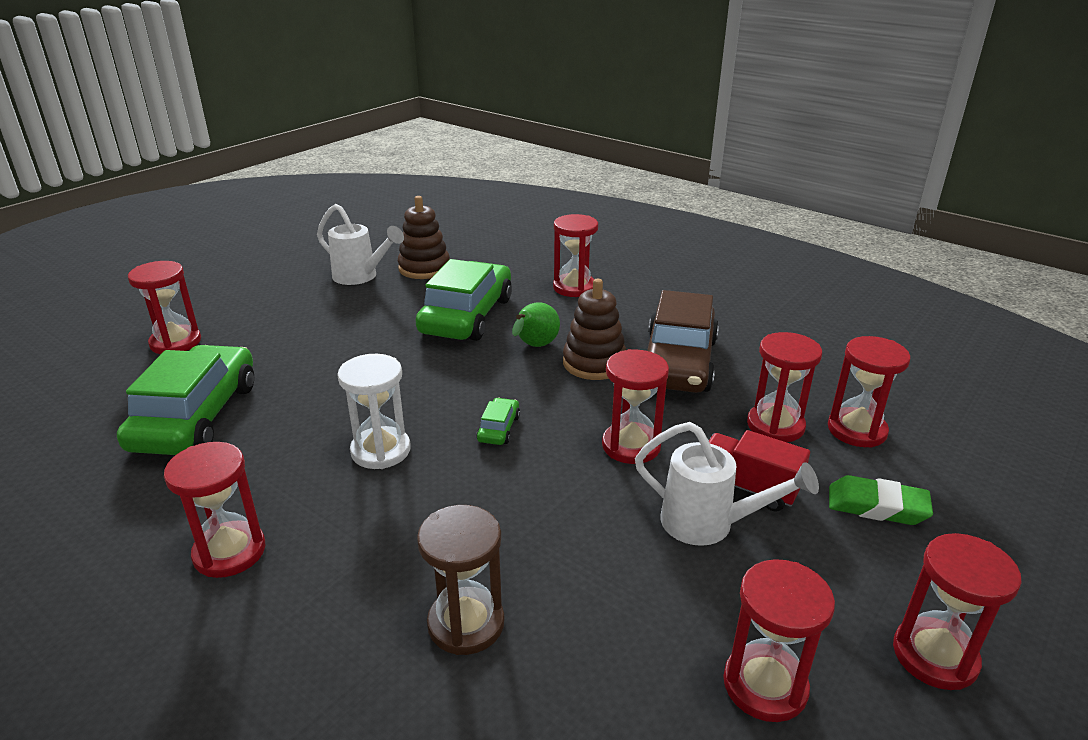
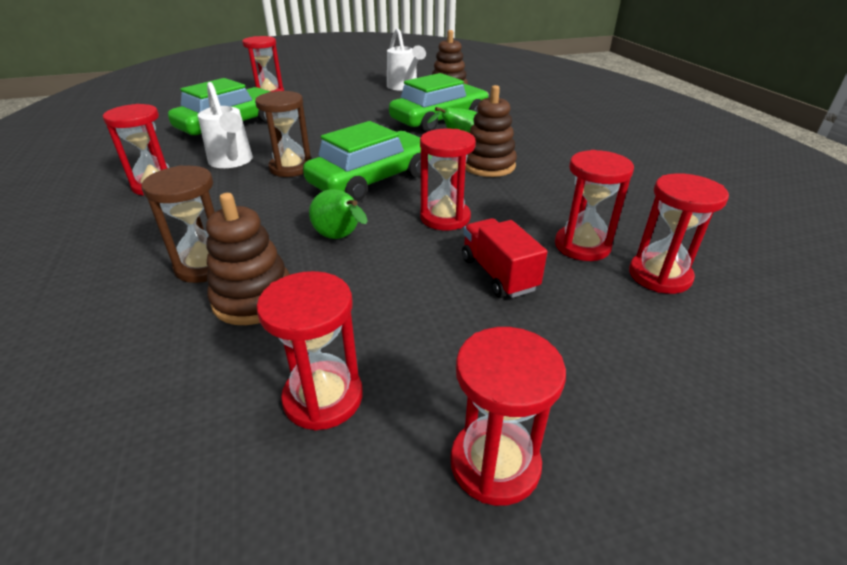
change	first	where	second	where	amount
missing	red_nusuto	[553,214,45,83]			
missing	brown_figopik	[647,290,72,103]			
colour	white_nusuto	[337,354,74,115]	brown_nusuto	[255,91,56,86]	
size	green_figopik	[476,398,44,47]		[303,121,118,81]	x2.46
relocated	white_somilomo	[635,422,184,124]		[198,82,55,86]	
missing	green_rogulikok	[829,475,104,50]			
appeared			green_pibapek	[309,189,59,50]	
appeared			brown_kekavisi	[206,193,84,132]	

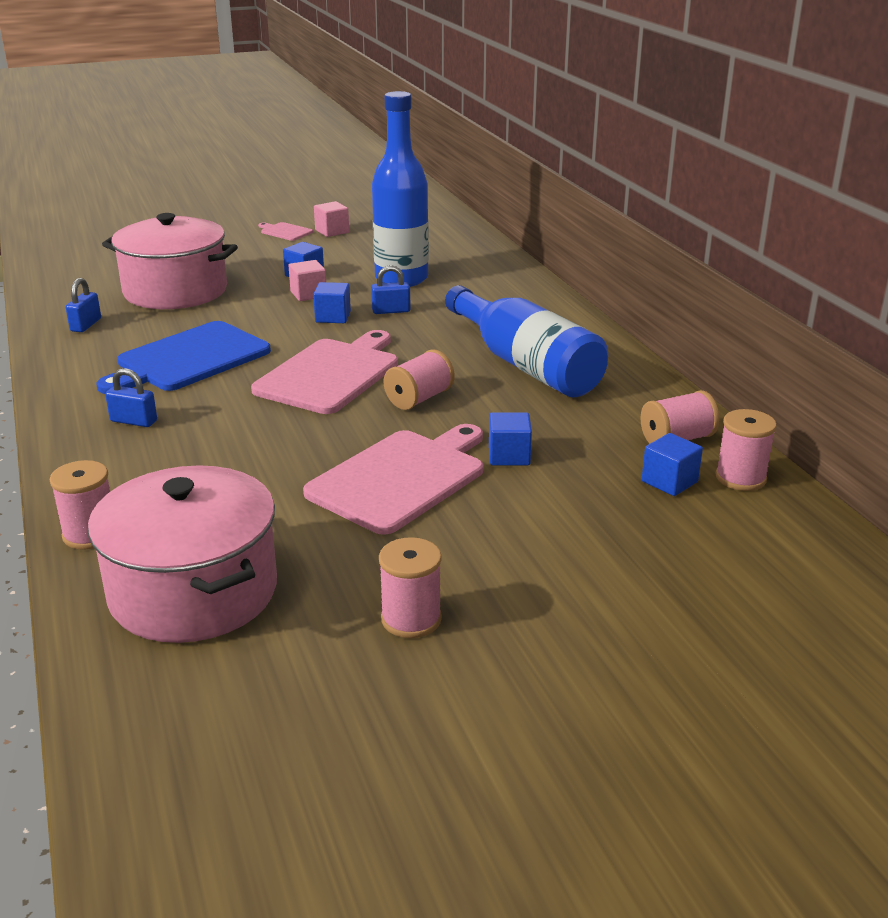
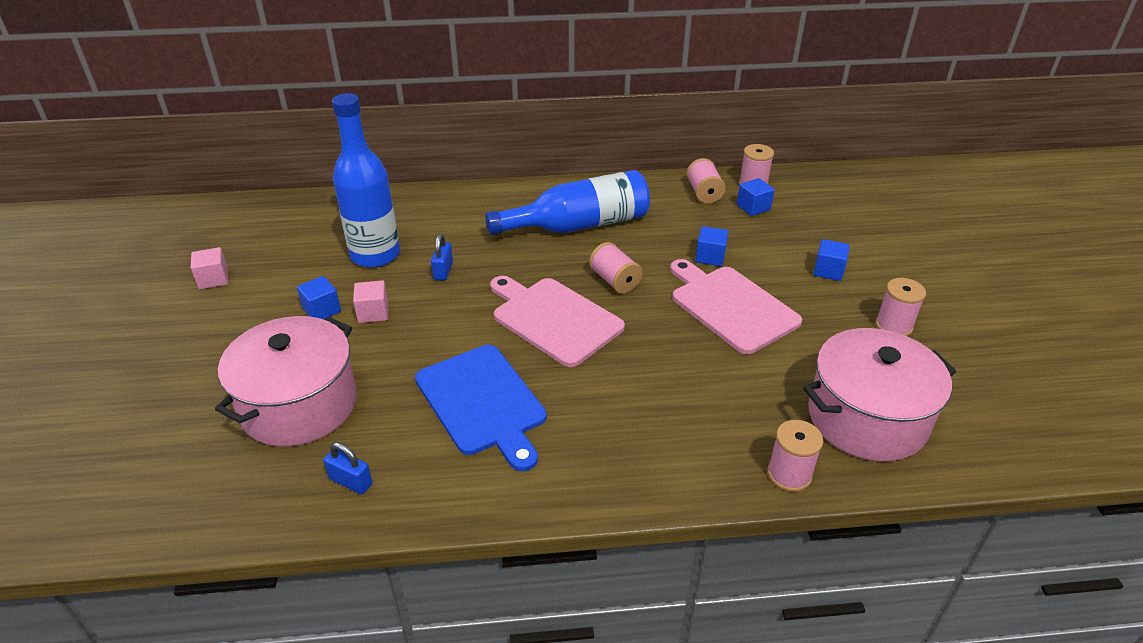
change	first	where	second	where	amount
missing	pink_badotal	[258,222,55,19]			
relocated	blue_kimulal	[313,282,38,41]		[813,239,37,42]	
missing	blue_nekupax	[105,368,52,59]			

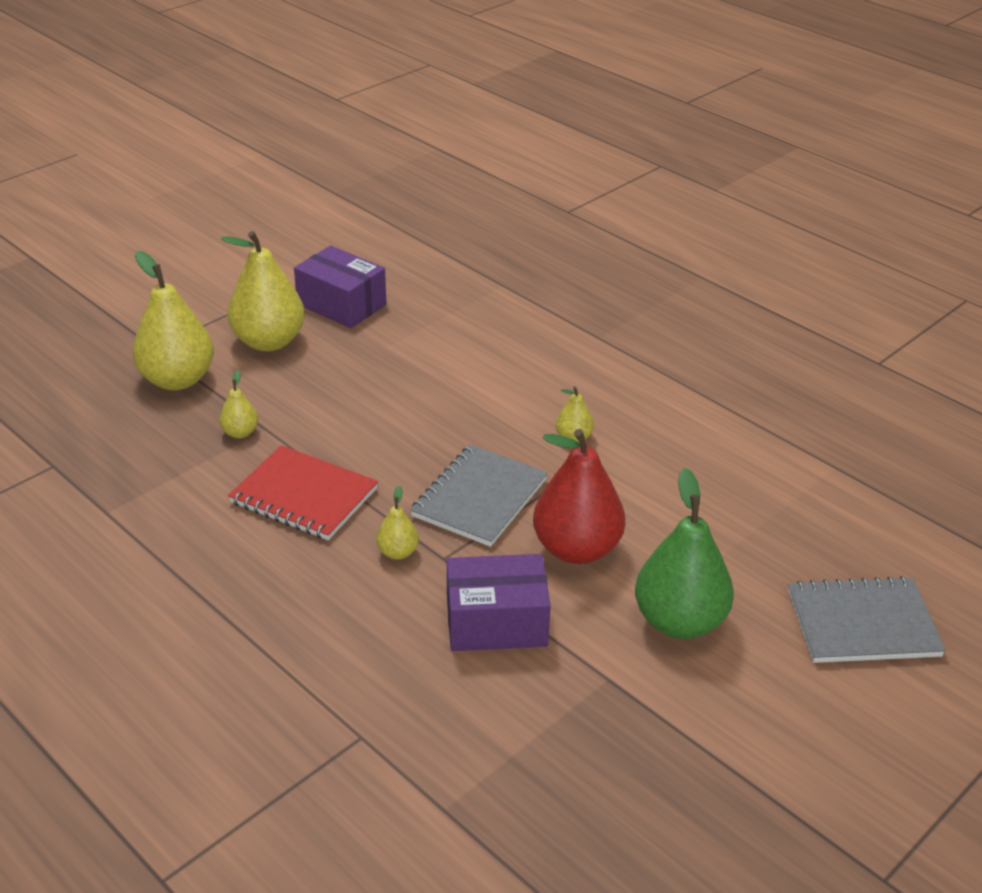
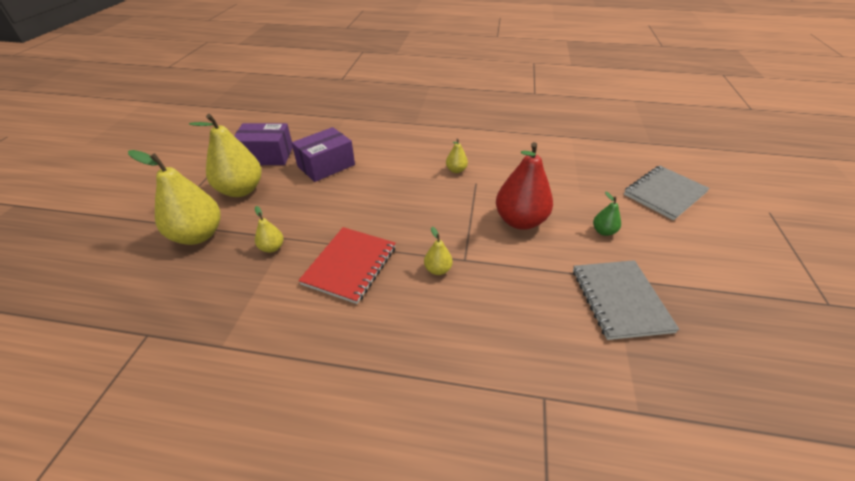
change	first	where	second	where	amount
relocated	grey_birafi	[410,444,138,103]		[573,260,107,80]	
spun	red_birafi	[228,445,150,95]		[298,227,98,77]	60 degrees counterclockwise
size	green_pibapek	[635,468,99,171]		[593,192,28,44]	x0.46
relocated	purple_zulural	[447,554,104,97]		[292,127,63,55]	

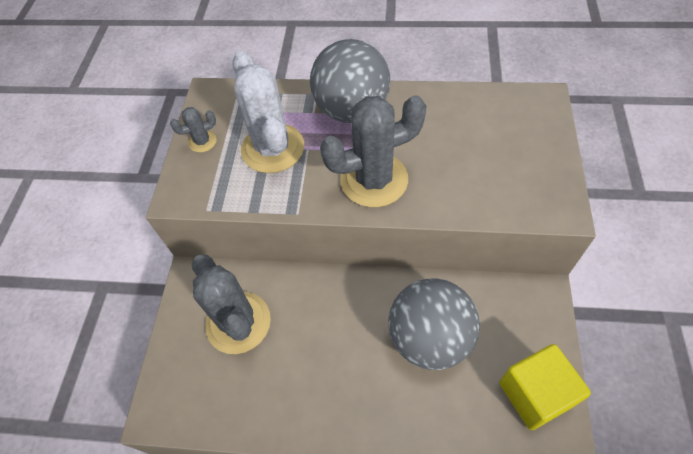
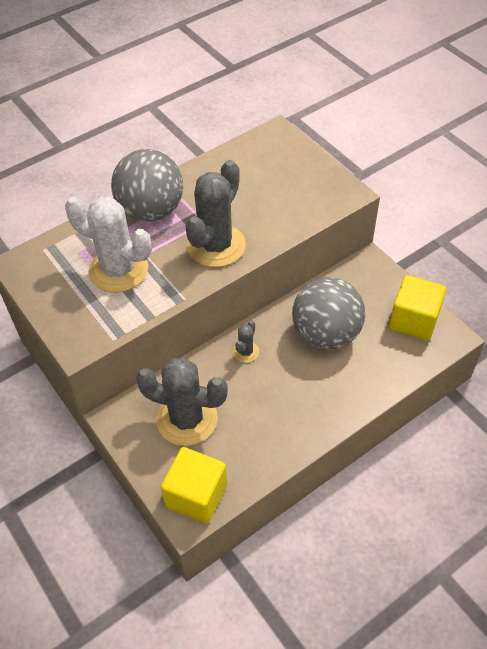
change	first	where	second	where	amount
relocated	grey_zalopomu	[170,107,47,46]		[233,321,26,42]	
appeared			yellow_kimulal	[161,447,66,77]	

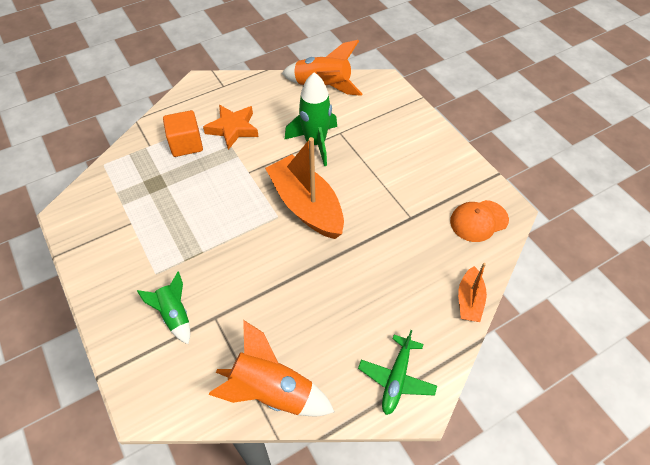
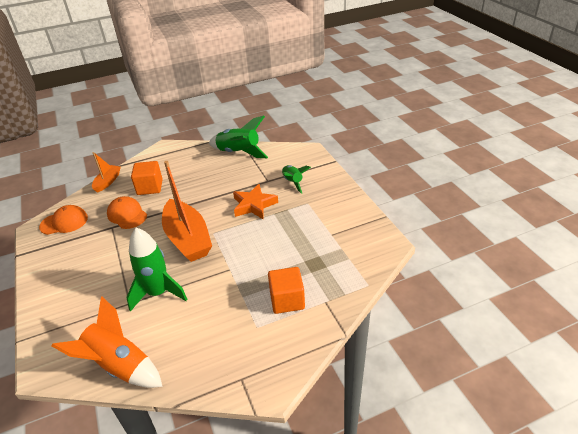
change	first	where	second	where	amount
relocated	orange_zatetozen	[203,105,56,45]		[233,184,45,35]	
colour	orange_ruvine	[208,320,126,96]	green_ruvine	[209,115,59,43]	
missing	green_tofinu	[358,330,79,85]			
appeared			orange_kimulal	[131,161,32,34]	
appeared			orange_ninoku	[107,196,40,33]	

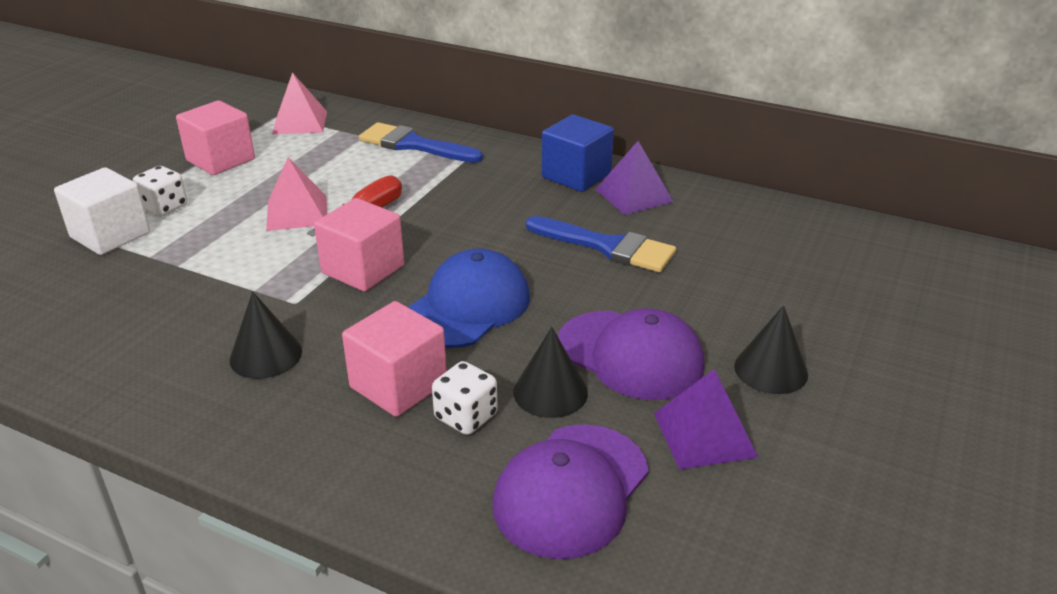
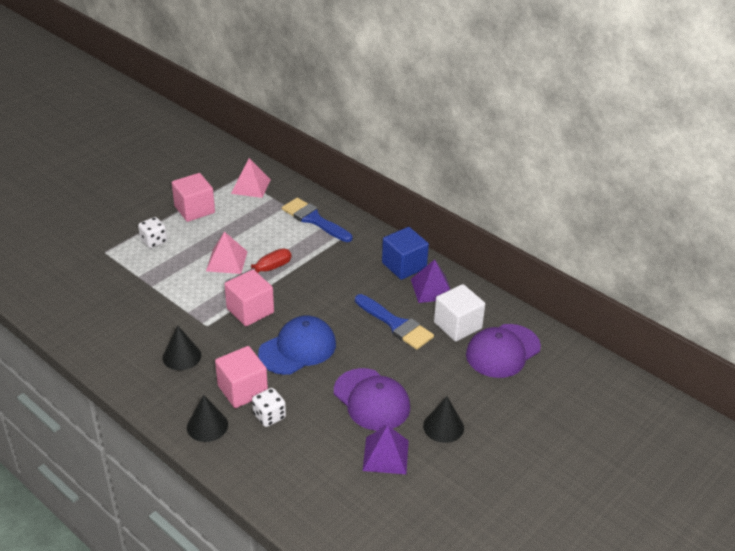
change	first	where	second	where	amount
relocated	white_kimulal	[54,167,96,88]		[434,284,51,57]	
relocated	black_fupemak	[513,327,75,91]		[187,395,41,47]	
relocated	purple_ninoku	[492,424,157,135]		[466,324,75,54]	

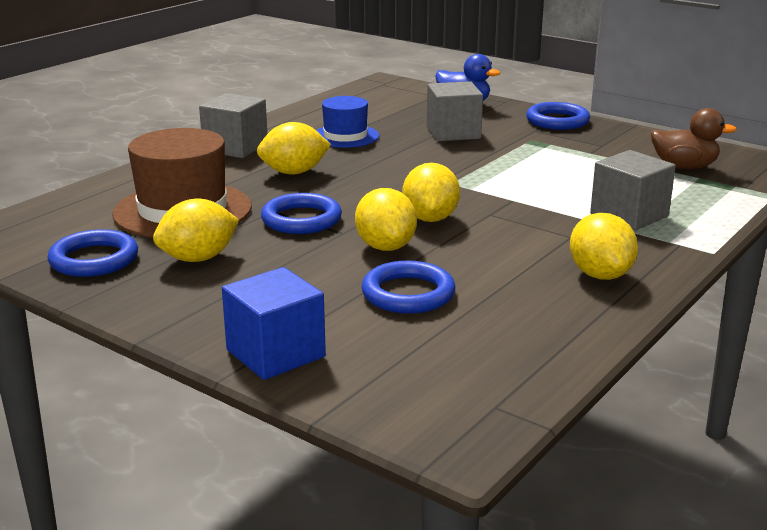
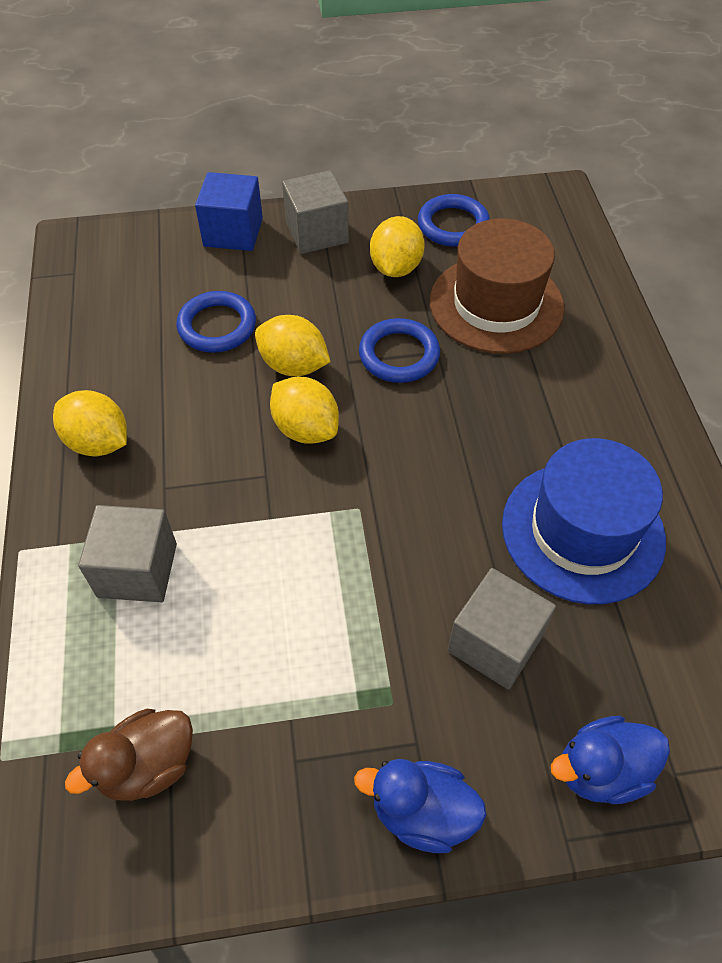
change	first	where	second	where	amount
relocated	grey_kimulal	[199,93,68,65]		[282,170,67,84]	
size	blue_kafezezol	[316,96,63,52]		[502,438,164,166]	x1.70
exchanged	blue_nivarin	[526,102,64,28]	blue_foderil	[354,759,133,94]	
missing	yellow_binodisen	[257,122,74,53]			

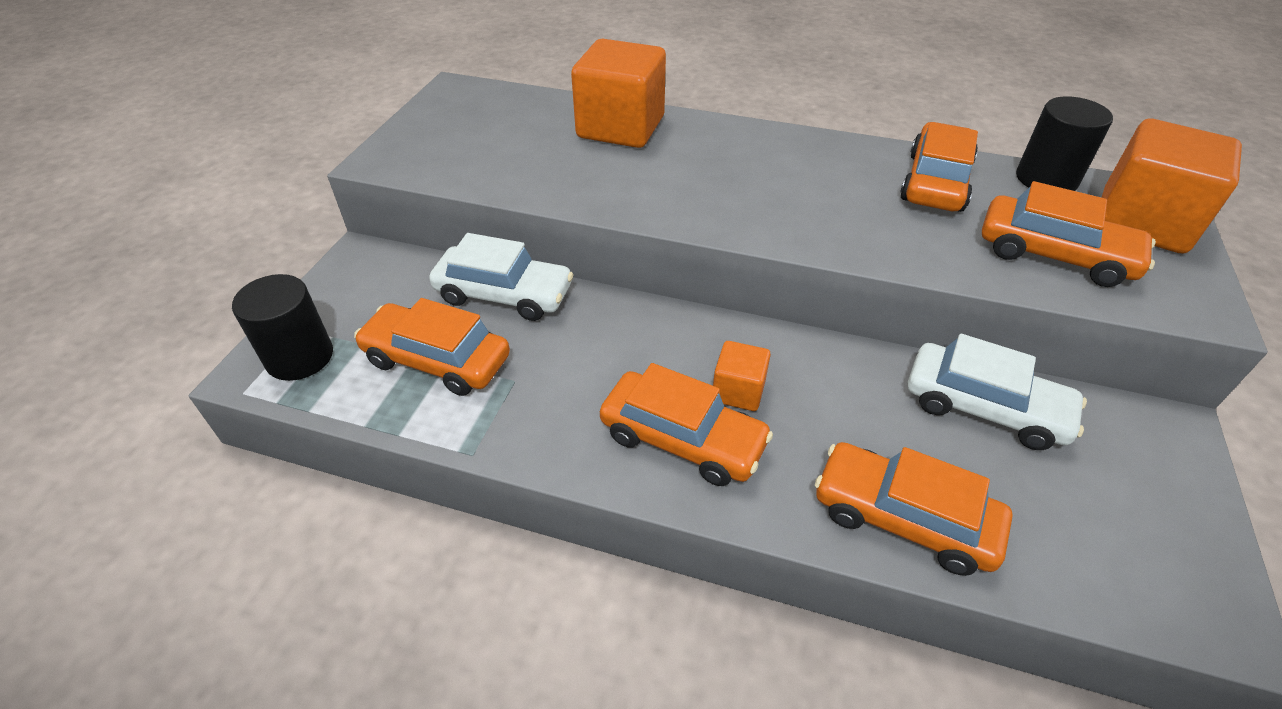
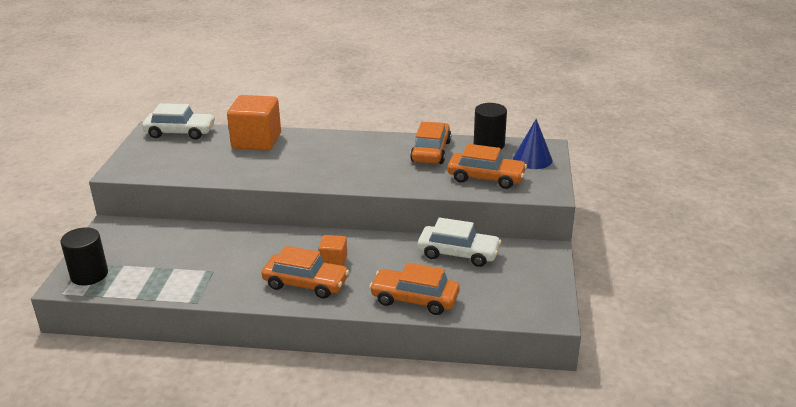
change	first	where	second	where	amount
exchanged	orange_kimulal	[1101,119,141,135]	blue_fupemak	[513,119,40,50]	
relocated	white_figopik	[429,233,145,88]		[142,103,73,37]	
missing	orange_figopik	[354,298,156,98]			

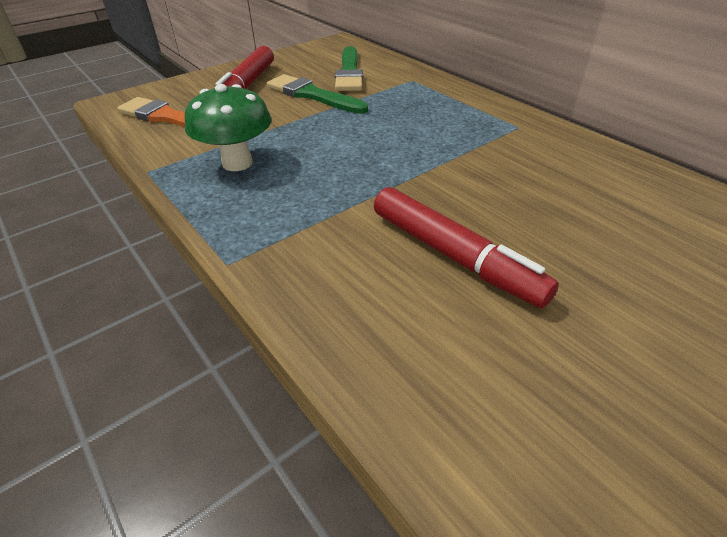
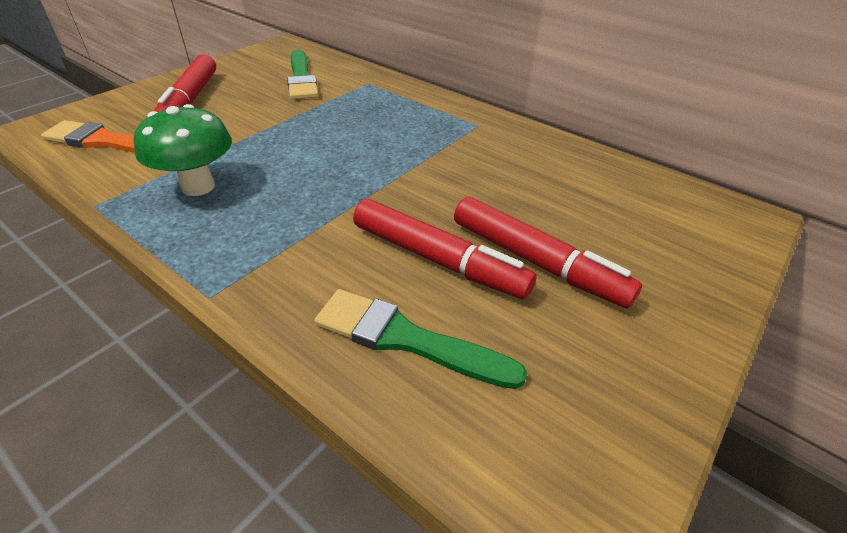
change	first	where	second	where	amount
relocated	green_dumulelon	[267,74,101,40]		[314,289,213,100]	
appeared			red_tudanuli	[454,197,188,112]	

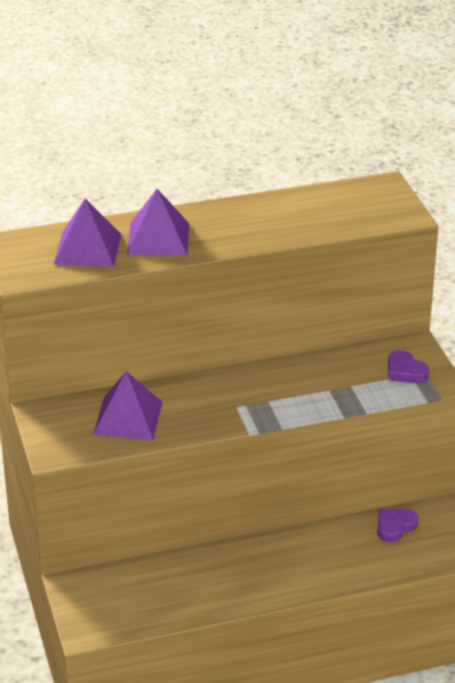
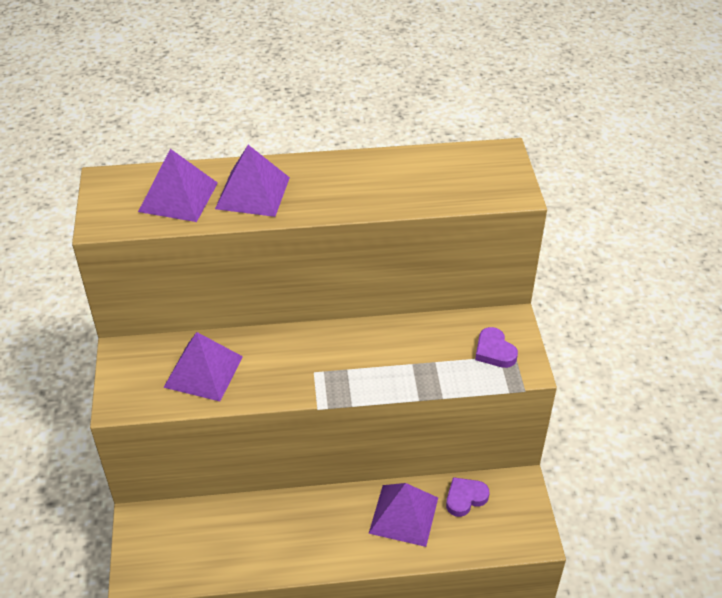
change	first	where	second	where	amount
appeared			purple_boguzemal	[369,483,69,64]	

